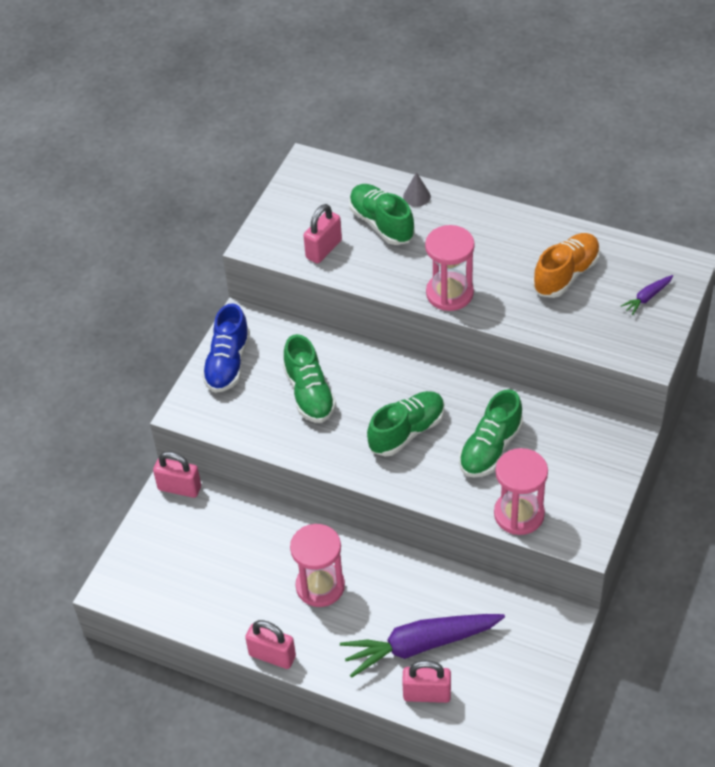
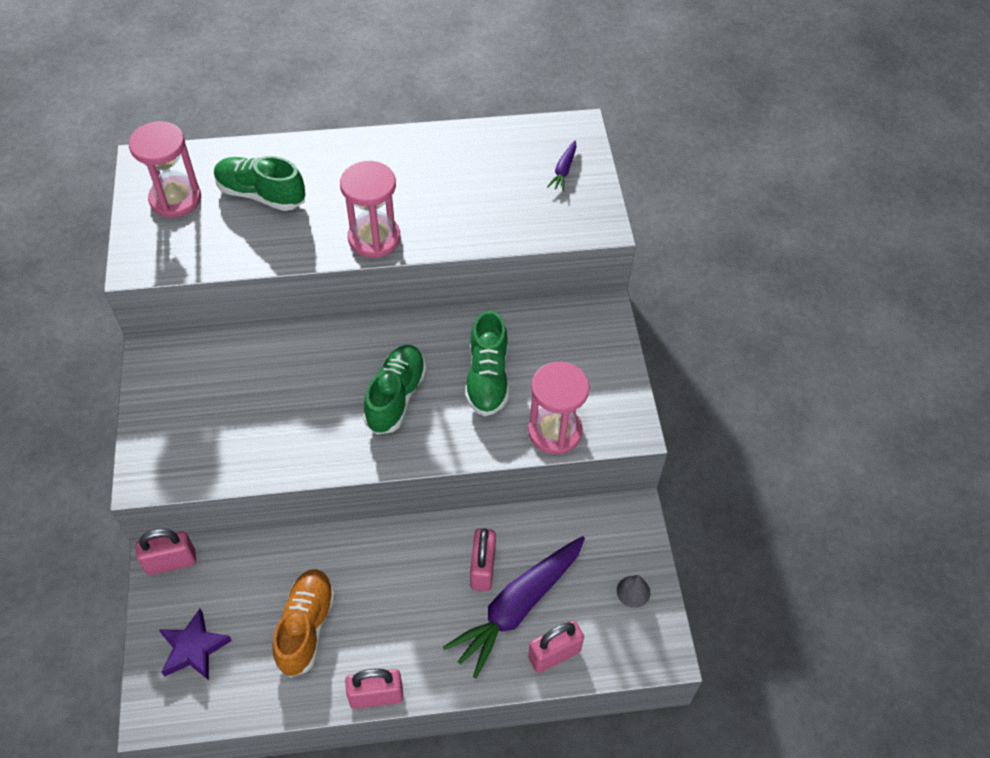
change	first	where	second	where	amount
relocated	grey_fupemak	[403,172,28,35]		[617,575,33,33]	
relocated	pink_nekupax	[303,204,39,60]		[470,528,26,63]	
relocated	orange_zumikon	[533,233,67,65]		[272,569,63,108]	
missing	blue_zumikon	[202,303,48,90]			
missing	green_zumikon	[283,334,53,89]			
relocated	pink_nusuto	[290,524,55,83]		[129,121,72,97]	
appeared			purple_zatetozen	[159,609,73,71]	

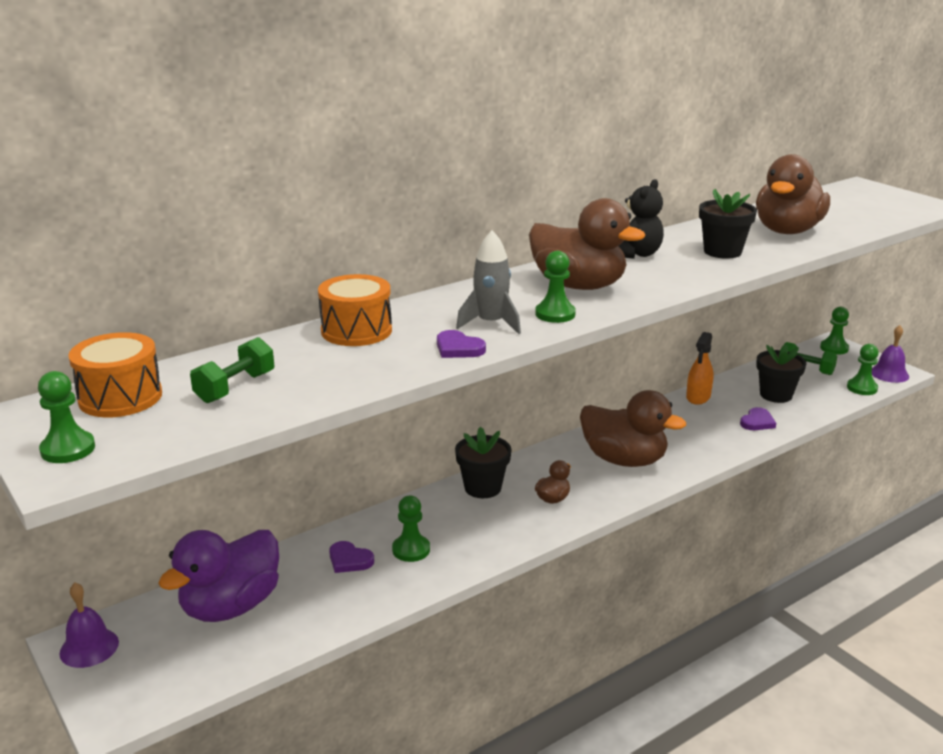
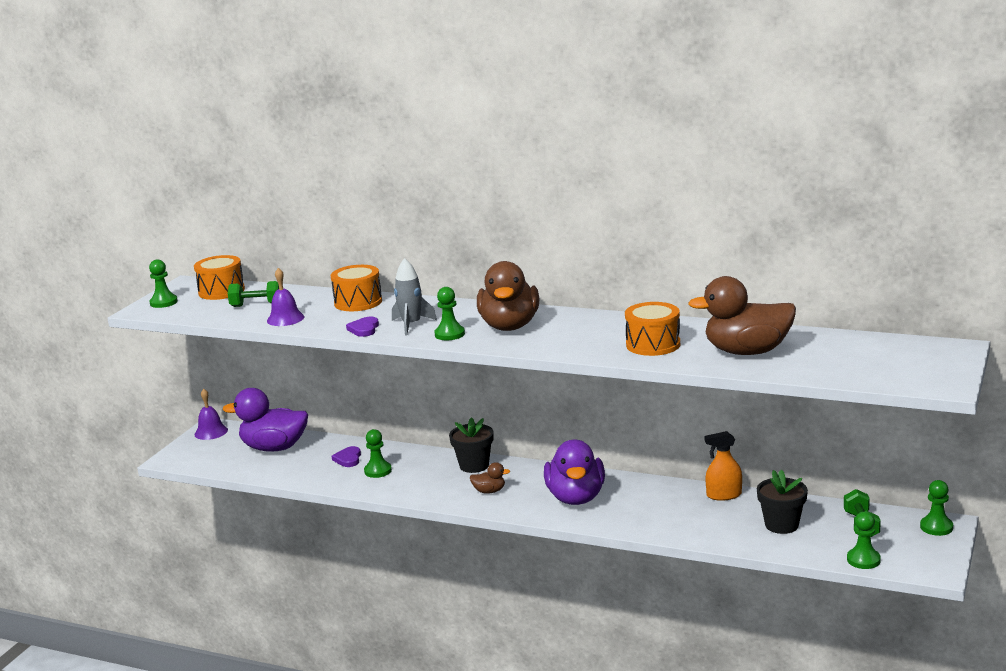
change	first	where	second	where	amount
missing	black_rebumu	[619,179,45,80]			
exchanged	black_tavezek	[699,189,58,70]	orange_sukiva	[625,302,55,54]	
relocated	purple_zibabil	[872,325,37,58]		[267,268,37,58]	
colour	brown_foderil	[580,390,106,77]	purple_foderil	[544,440,61,65]	
missing	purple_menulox	[740,407,36,23]			

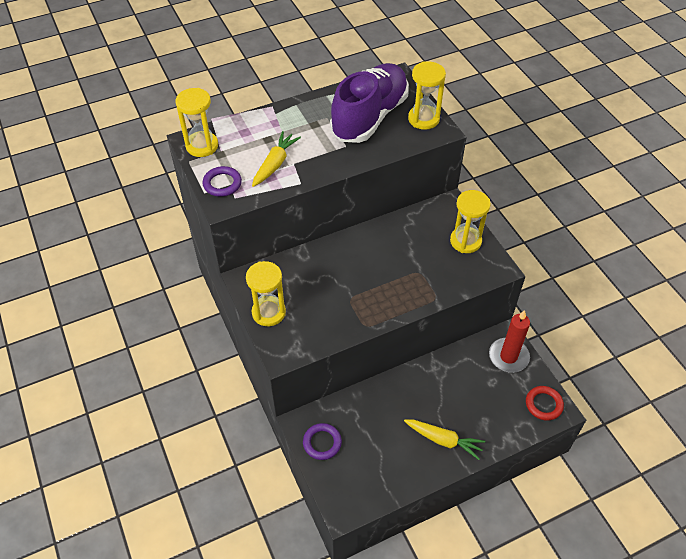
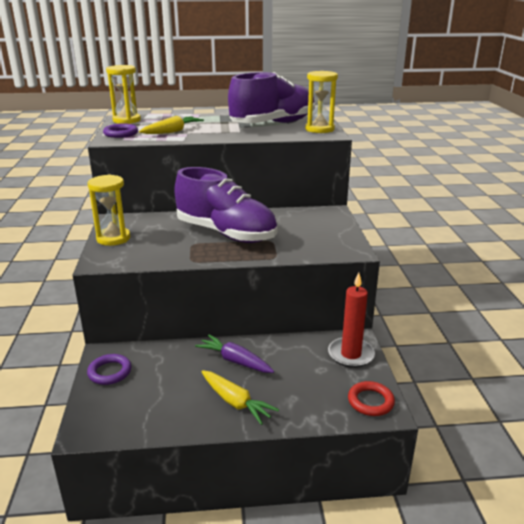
change	first	where	second	where	amount
missing	yellow_nusuto	[450,190,41,63]			
appeared			purple_zumikon	[174,167,103,76]	
appeared			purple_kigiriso	[195,335,79,38]	

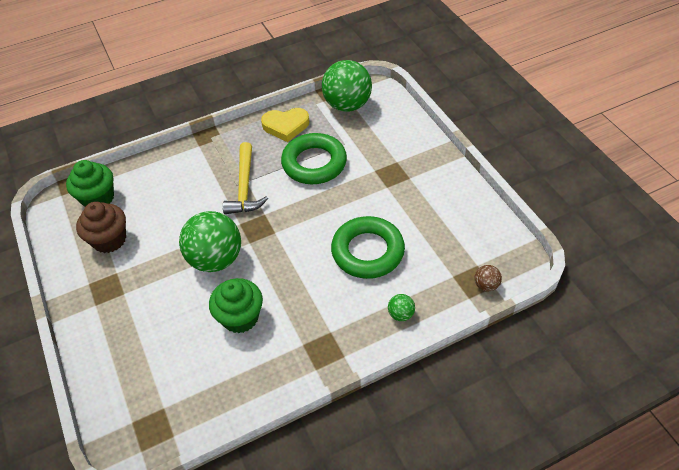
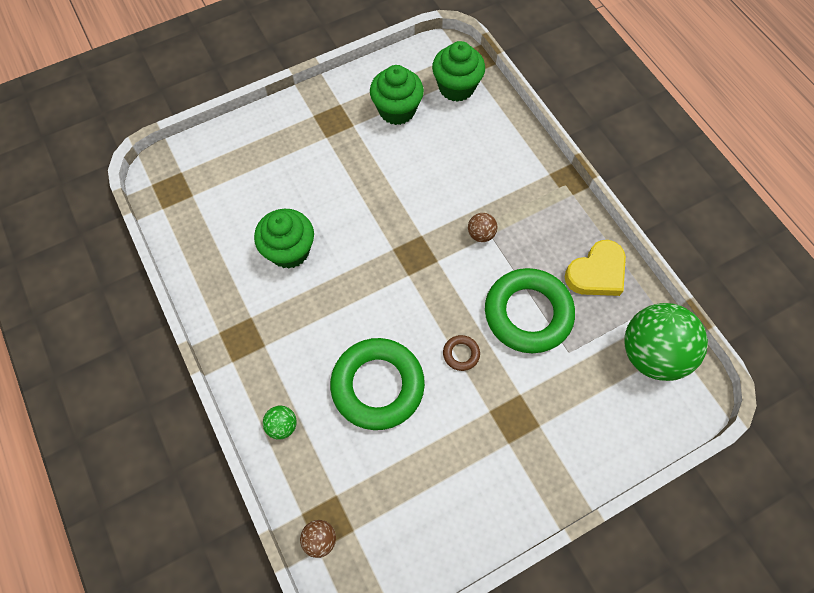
change	first	where	second	where	amount
spun	yellow_menulox	[261,108,48,34]		[565,240,61,56]	120 degrees counterclockwise
exchanged	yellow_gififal	[223,142,45,72]	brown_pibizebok	[468,213,29,29]	
colour	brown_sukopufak	[76,202,50,51]	green_sukopufak	[370,65,54,60]	
missing	green_pibizebok	[179,211,62,61]			
appeared			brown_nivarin	[443,335,37,36]	

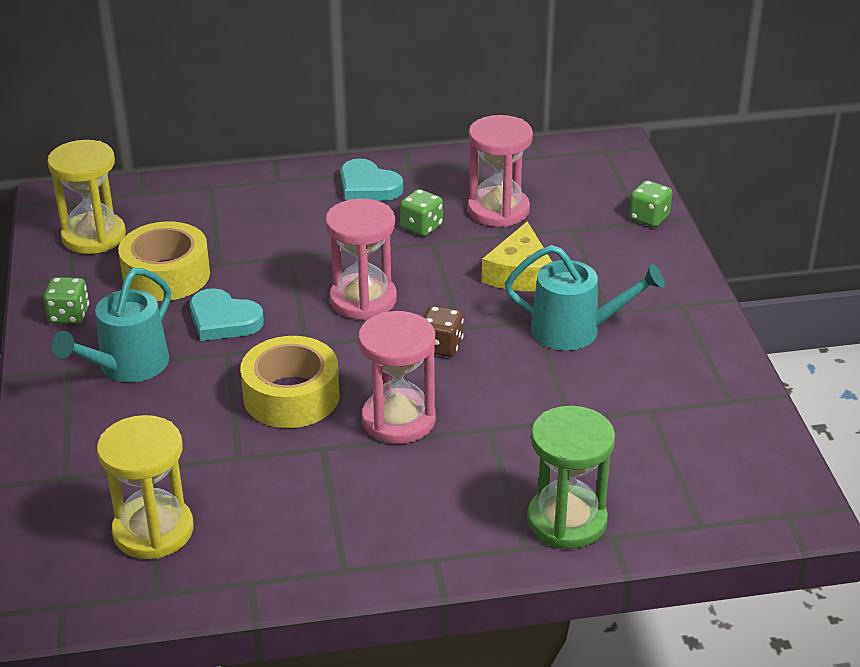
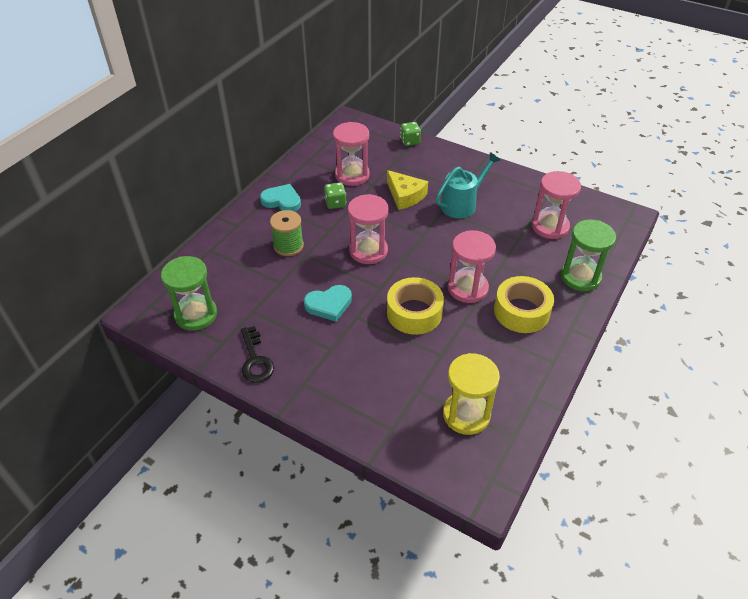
change	first	where	second	where	amount
colour	yellow_nusuto	[47,140,79,114]	green_nusuto	[161,256,56,75]	
spun	turquoise_menulox	[341,159,62,42]		[260,184,41,28]	150 degrees counterclockwise
relocated	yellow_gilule	[118,221,92,80]		[494,276,60,57]	
missing	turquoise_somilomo	[51,268,120,114]			
exchanged	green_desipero	[43,277,46,47]	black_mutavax	[241,326,33,57]	
missing	brown_desipero	[424,306,40,51]			
appeared			pink_nusuto	[532,171,49,68]	
appeared			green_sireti	[270,210,34,46]	

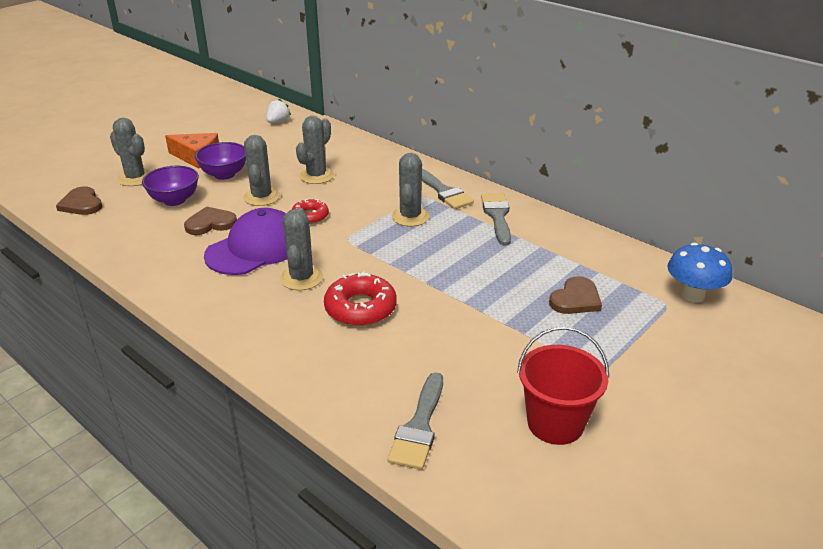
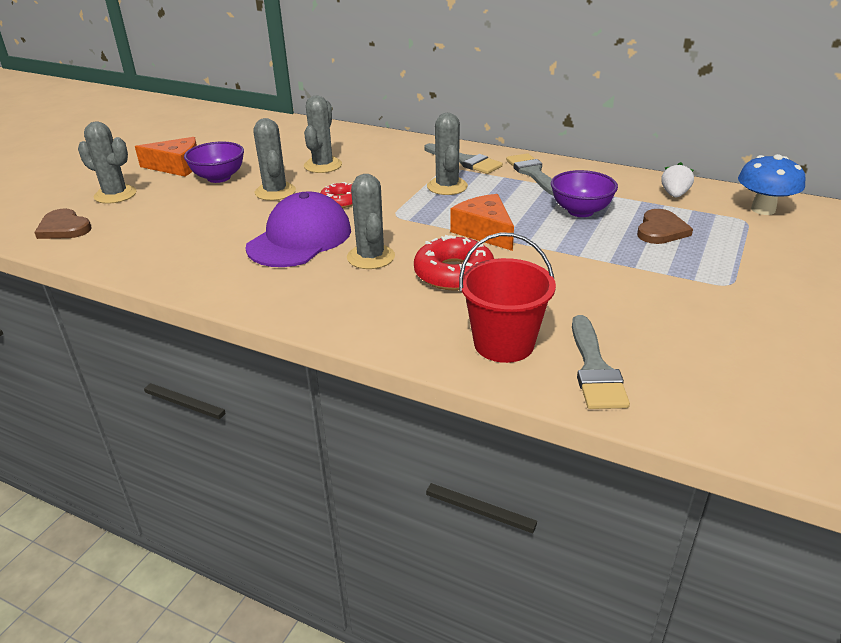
change	first	where	second	where	amount
relocated	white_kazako	[266,99,25,24]		[661,162,33,35]	
relocated	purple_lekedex	[142,166,57,40]		[551,170,67,47]	
missing	brown_menulox	[184,206,53,29]			
relocated	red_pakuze	[517,326,92,119]		[459,232,97,131]	
appeared			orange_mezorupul	[450,194,64,57]	

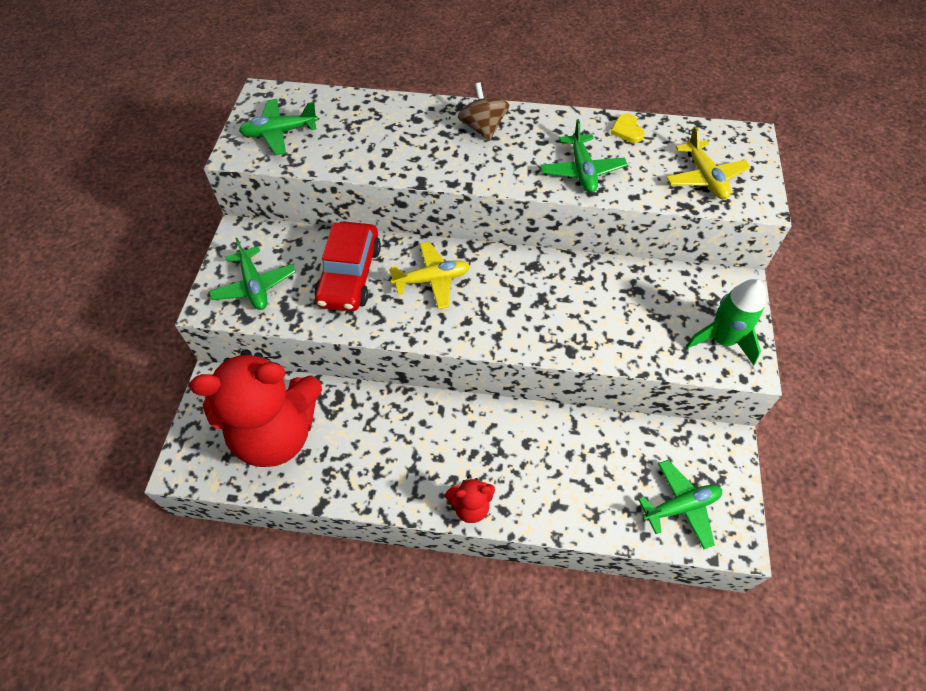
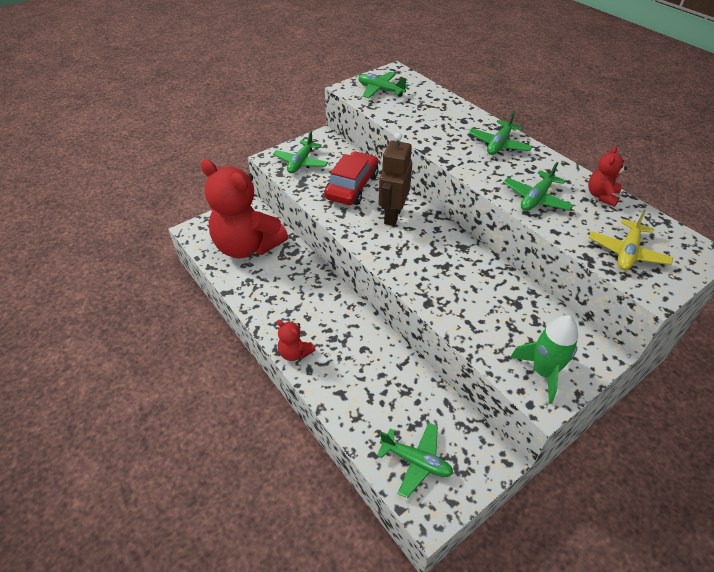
change	first	where	second	where	amount
exchanged	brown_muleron	[458,82,51,59]	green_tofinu	[469,111,64,44]	
exchanged	yellow_menulox	[610,114,35,29]	red_rebumu	[588,146,39,61]	
spun	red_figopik	[314,221,67,90]		[324,151,54,54]	150 degrees clockwise
exchanged	yellow_tofinu	[389,241,81,68]	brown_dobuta	[379,132,33,94]	

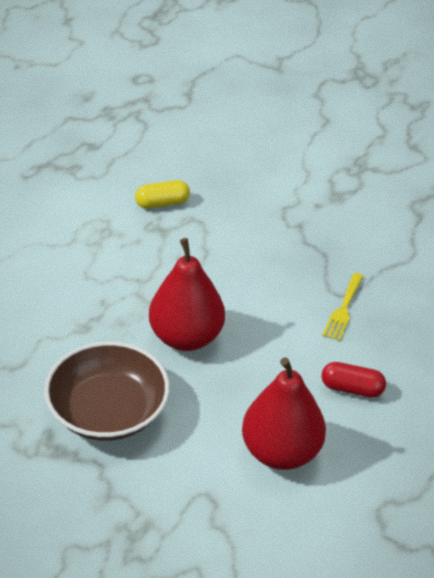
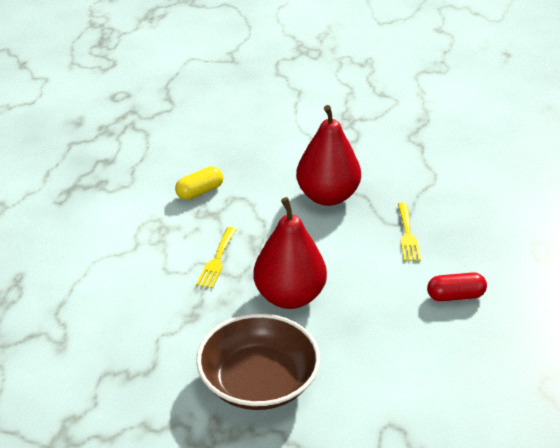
change	first	where	second	where	amount
relocated	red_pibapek	[242,358,84,112]		[296,105,65,101]	
appeared			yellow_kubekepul	[196,227,40,61]	

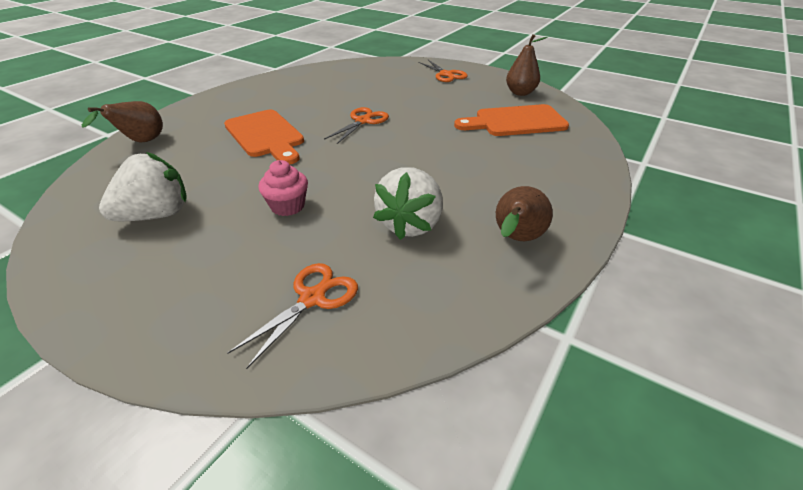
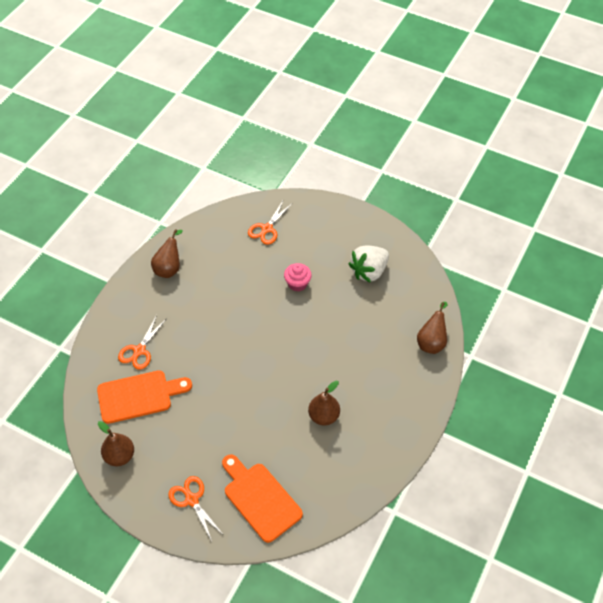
change	first	where	second	where	amount
relocated	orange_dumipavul	[324,107,65,37]		[118,315,49,55]	
relocated	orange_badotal	[224,110,80,54]		[222,454,81,89]	
missing	white_kazako	[373,167,70,73]			
appeared			brown_pibapek	[308,381,32,45]	

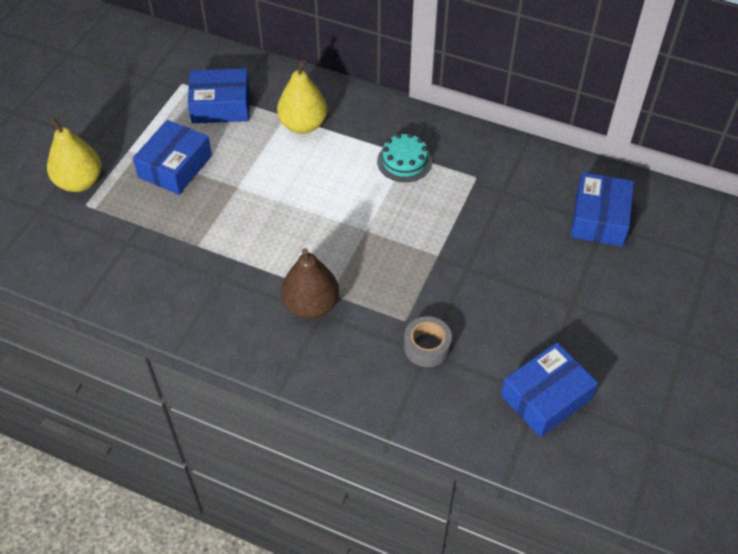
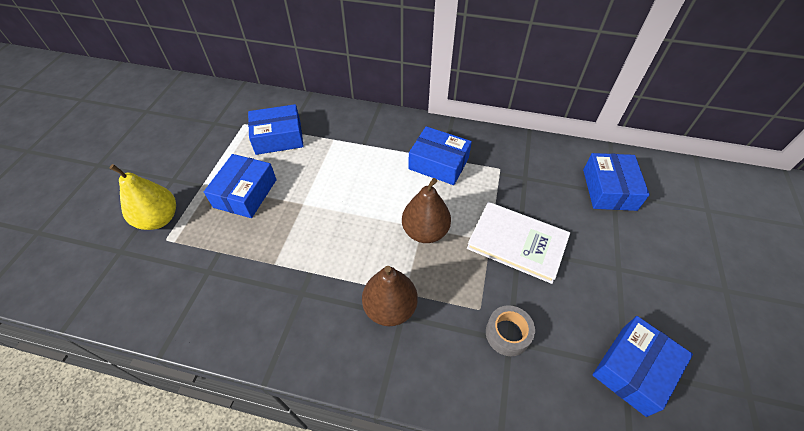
change	first	where	second	where	amount
missing	yellow_pibapek	[277,59,50,75]			
exchanged	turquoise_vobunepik	[377,133,55,49]	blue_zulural	[408,126,64,59]	
appeared			brown_pibapek	[402,178,49,65]	
appeared			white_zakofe	[467,202,103,82]	

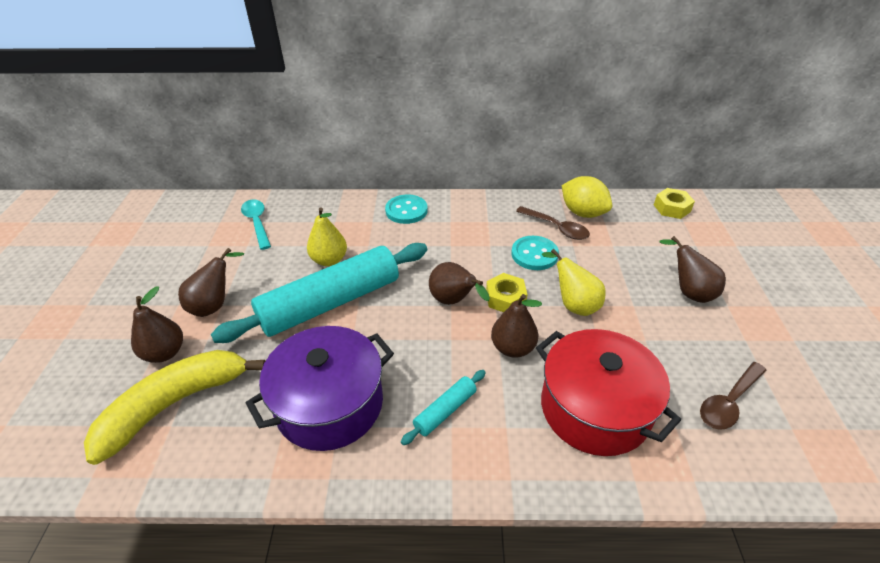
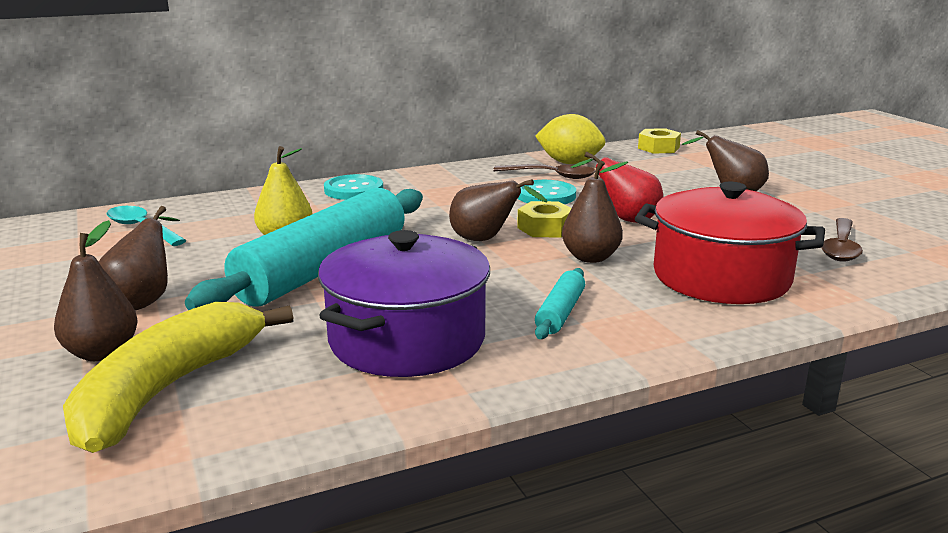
change	first	where	second	where	amount
colour	yellow_pibapek	[542,249,63,67]	red_pibapek	[571,152,92,71]	

